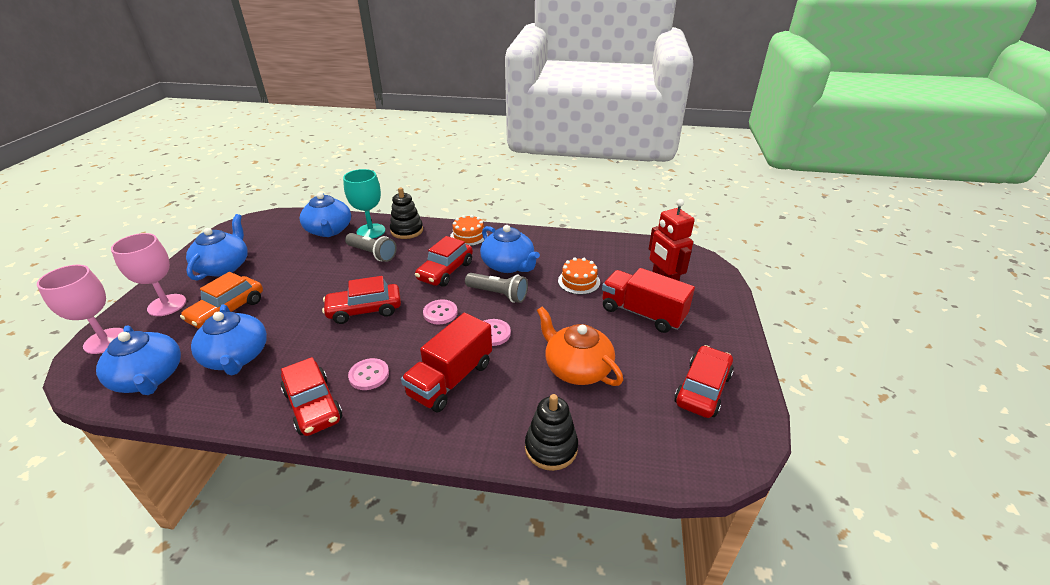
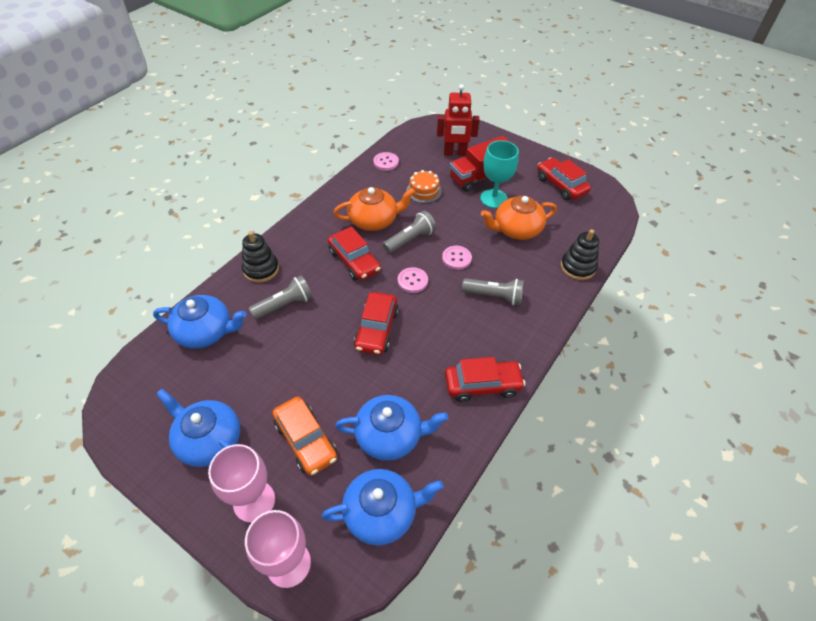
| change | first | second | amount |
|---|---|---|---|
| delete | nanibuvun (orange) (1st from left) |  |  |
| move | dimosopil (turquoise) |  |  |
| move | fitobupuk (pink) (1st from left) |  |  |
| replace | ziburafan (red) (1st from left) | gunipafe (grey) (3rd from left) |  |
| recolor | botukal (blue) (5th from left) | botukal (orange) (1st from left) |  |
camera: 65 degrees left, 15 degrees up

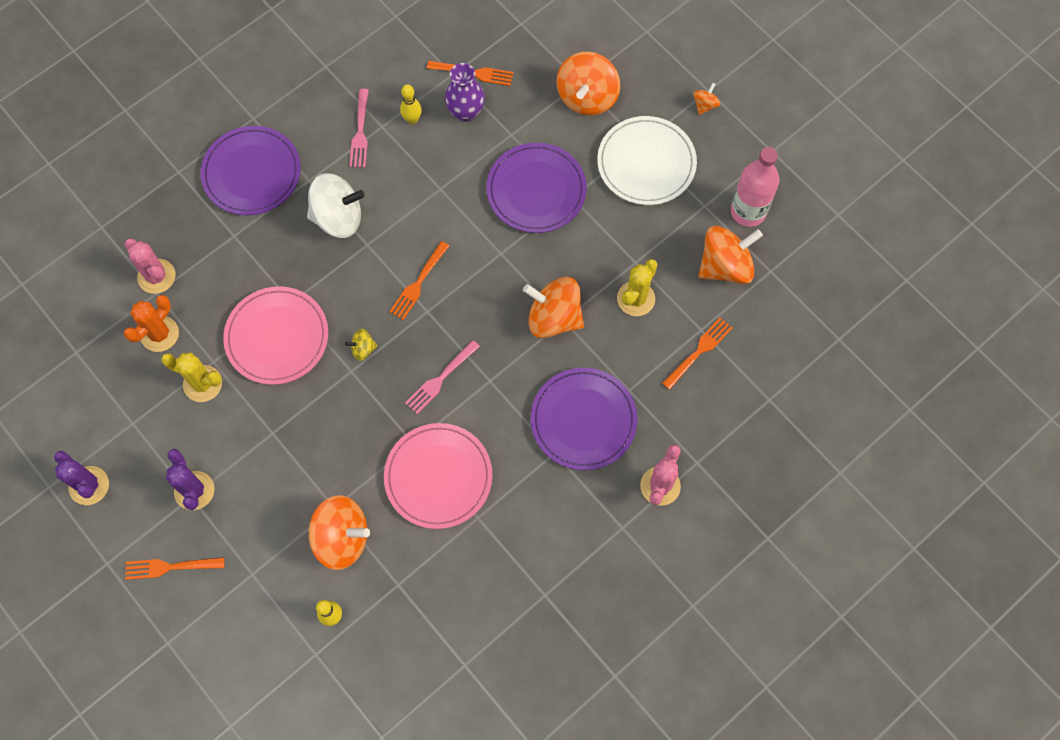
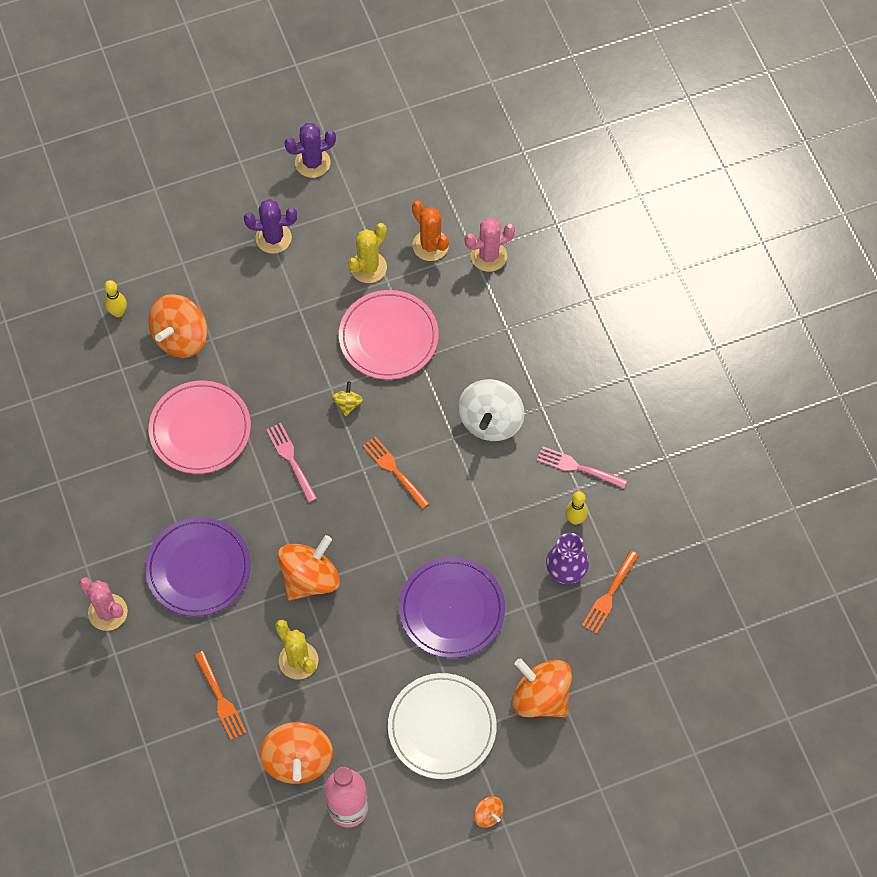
| change | first | second | amount |
|---|---|---|---|
| delete | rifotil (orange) (1st from left) |  |  |
| delete | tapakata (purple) (1st from left) |  |  |
camera: 110 degrees right, 5 degrees down

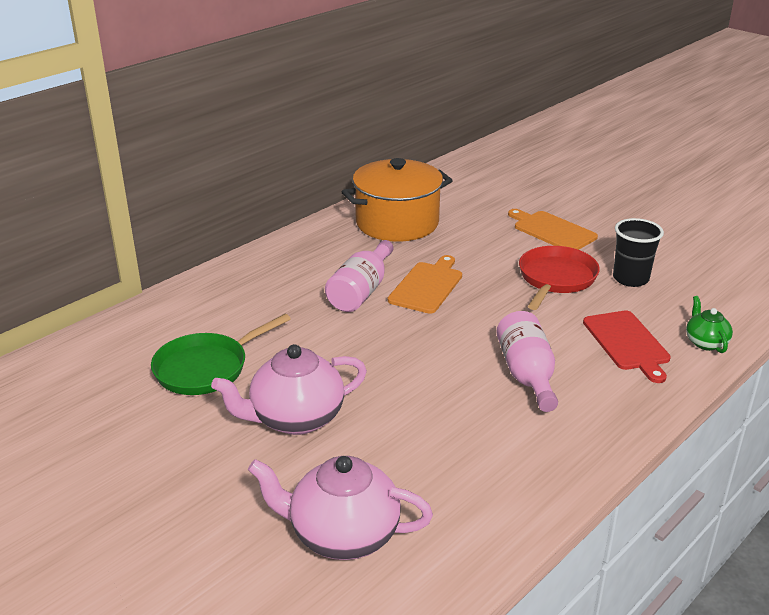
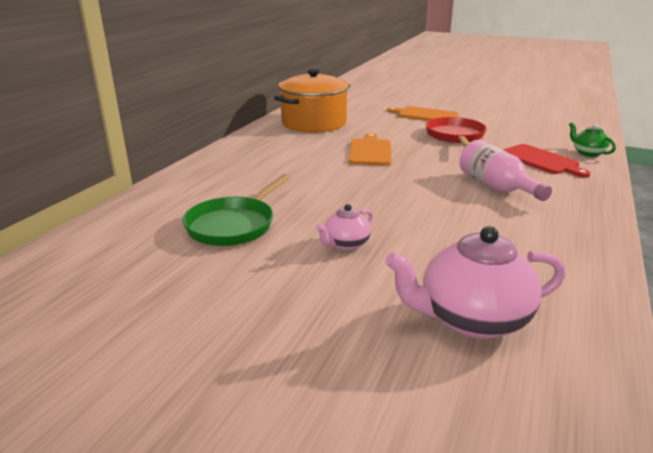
| change | first | second | amount |
|---|---|---|---|
| delete | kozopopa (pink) (1st from left) |  |  |
| delete | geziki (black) |  |  |
| resize | botukal (pink) (1st from left) |  | x0.53 |
camera: 20 degrees left, 5 degrees down

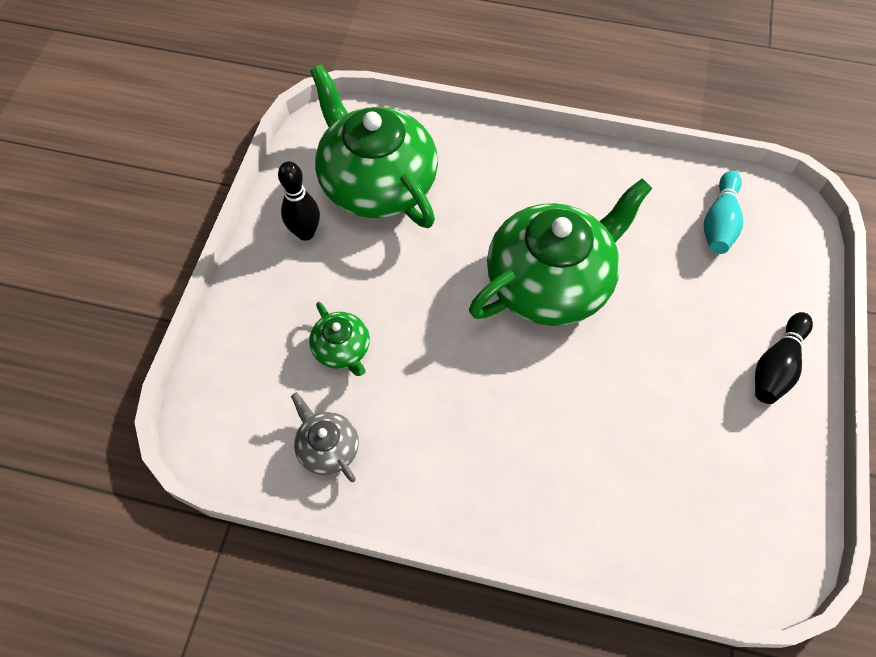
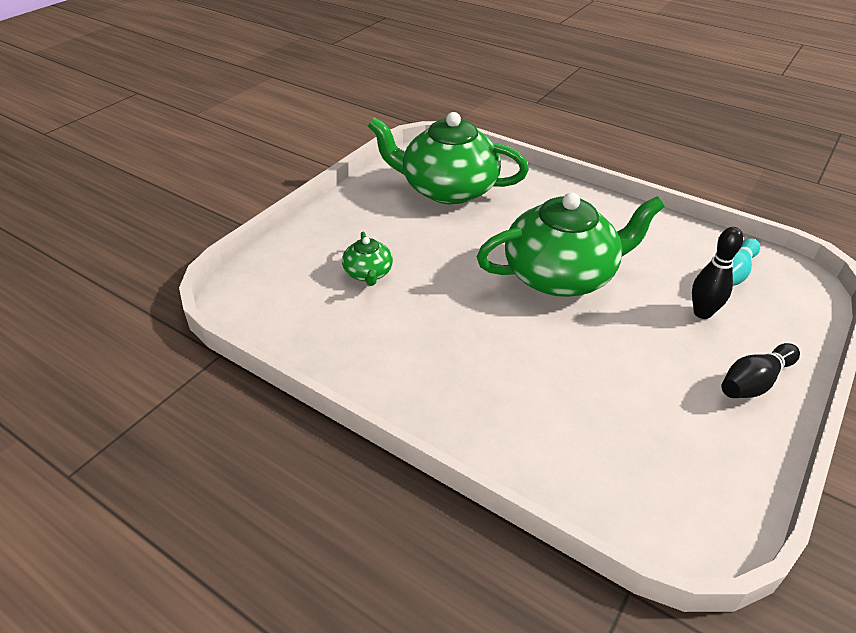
| change | first | second | amount |
|---|---|---|---|
| delete | botukal (grey) |  |  |
| move | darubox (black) (1st from left) |  |  |
| rotate | botukal (green) (2nd from left) |  | 60 degrees counterclockwise |
camera: 20 degrees right, 20 degrees down

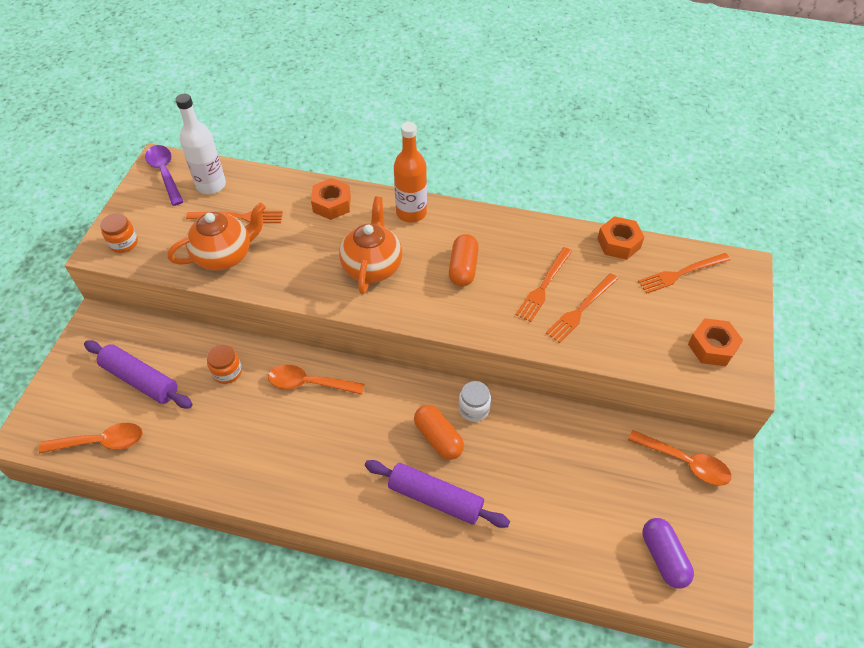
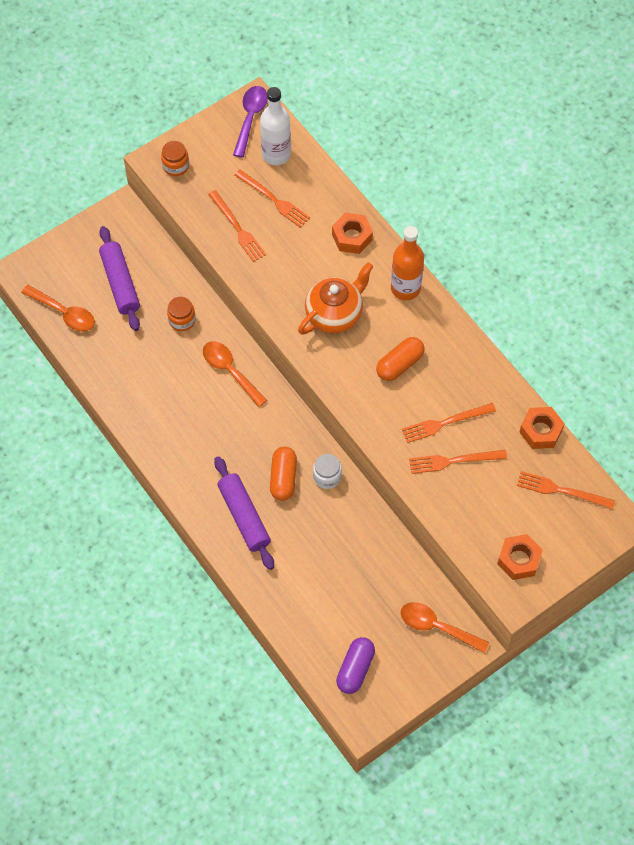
| change | first | second | amount |
|---|---|---|---|
| replace | botukal (orange) (1st from left) | rifotil (orange) (1st from left) |  |
| rotate | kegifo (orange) (3rd from left) |  | 135 degrees clockwise |
camera: 40 degrees right, 10 degrees up

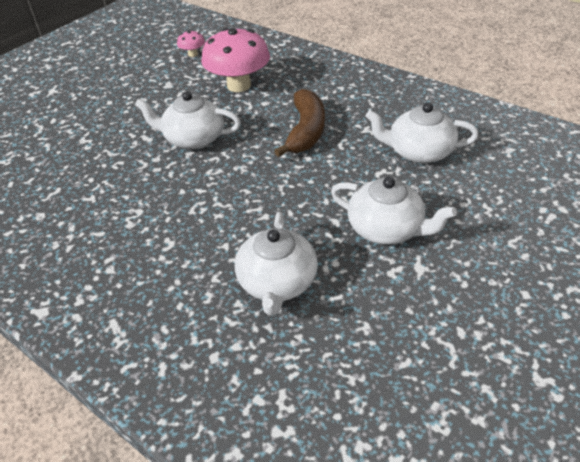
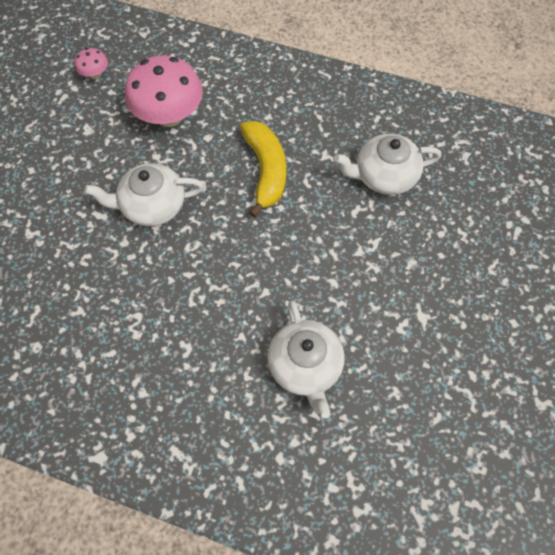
| change | first | second | amount |
|---|---|---|---|
| delete | botukal (white) (3rd from left) |  |  |
| recolor | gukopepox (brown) | gukopepox (yellow) |  |
camera: 20 degrees left, 20 degrees up

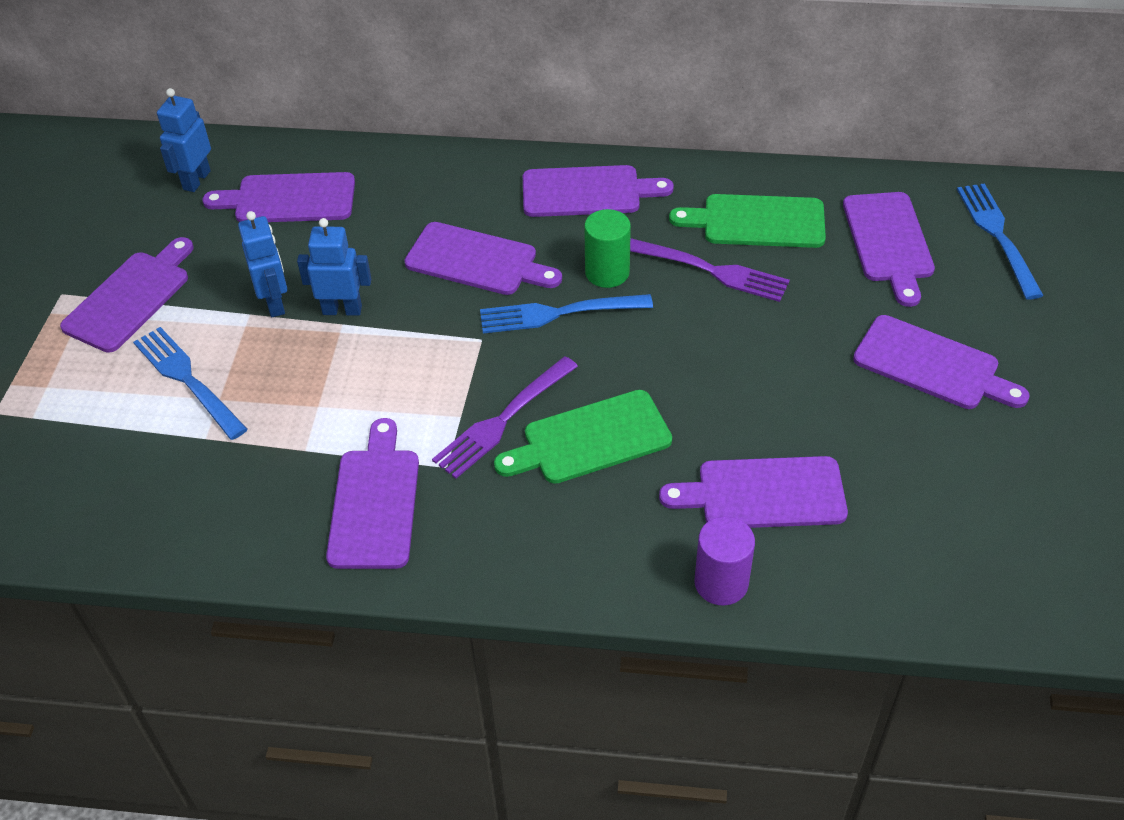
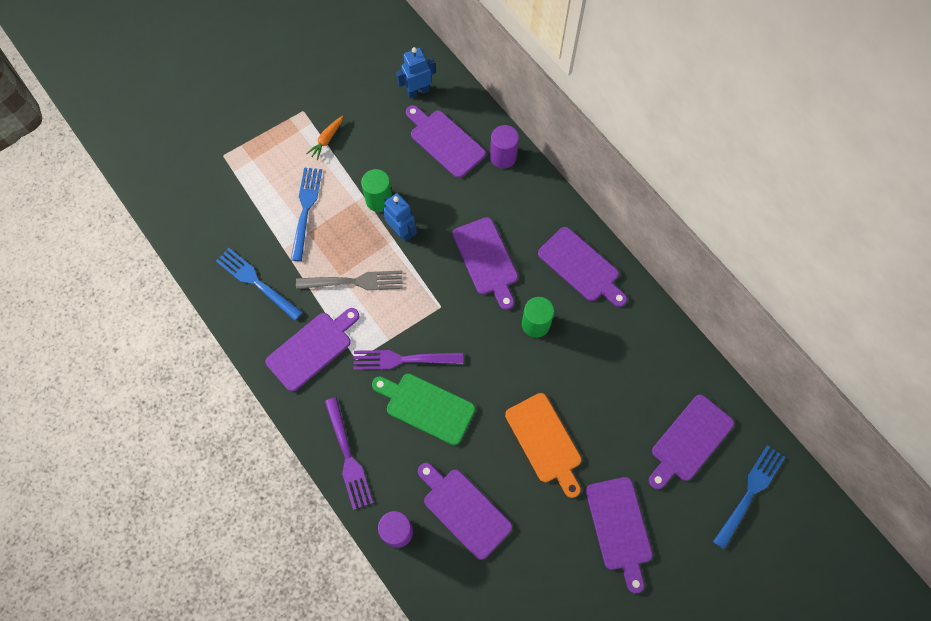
| change | first | second | amount |
|---|---|---|---|
| delete | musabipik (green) (2nd from left) |  |  |
| insert |  | rifotil (grey) |  |
| insert |  | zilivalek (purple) (2nd from left) |  |
| insert |  | musabipik (orange) |  |
| move | rifotil (blue) (2nd from left in the first image) | rifotil (blue) (1st from left) |  |
| move | rifotil (purple) (2nd from left in the first image) | rifotil (purple) (1st from left) |  |
| replace | musabipik (purple) (1st from left) | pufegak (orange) |  |
| replace | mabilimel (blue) (2nd from left) | zilivalek (green) (1st from left) |  |
camera: 45 degrees right, 20 degrees up

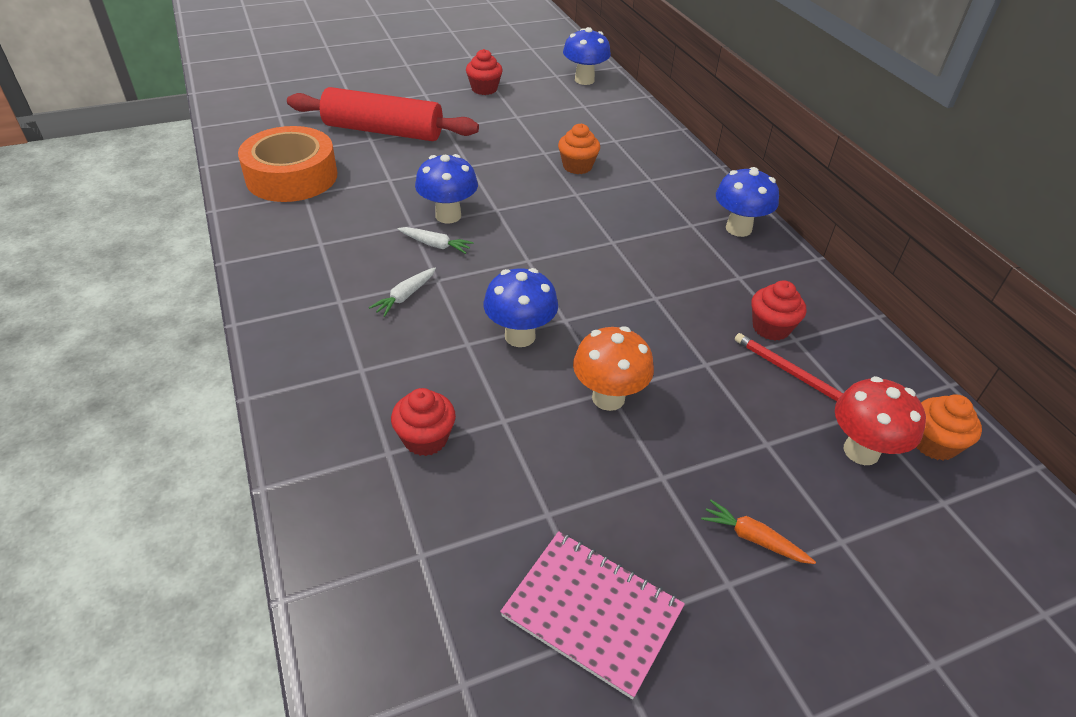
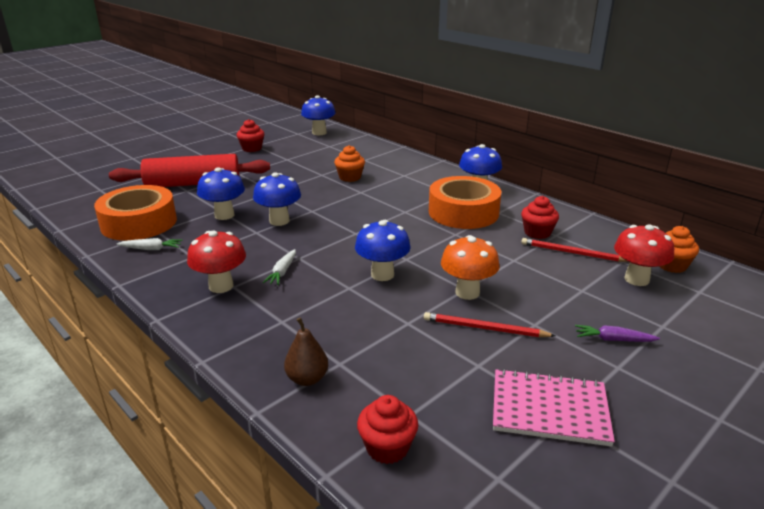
| change | first | second | amount |
|---|---|---|---|
| insert |  | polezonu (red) (1st from left) |  |
| insert |  | polezonu (blue) (1st from left) |  |
| insert |  | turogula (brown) |  |
| insert |  | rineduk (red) (1st from left) |  |
| insert |  | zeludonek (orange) (2nd from left) |  |
| move | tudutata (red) (1st from left in the first image) | tudutata (red) (2nd from left) |  |
| move | pufegak (white) (2nd from left in the first image) | pufegak (white) (1st from left) |  |
| recolor | pufegak (orange) | pufegak (purple) |  |
camera: 20 degrees left, 15 degrees down

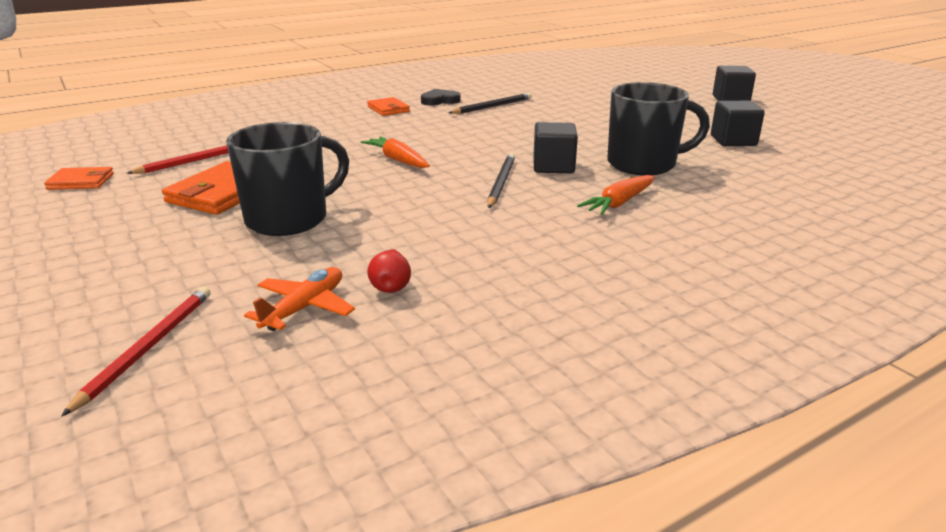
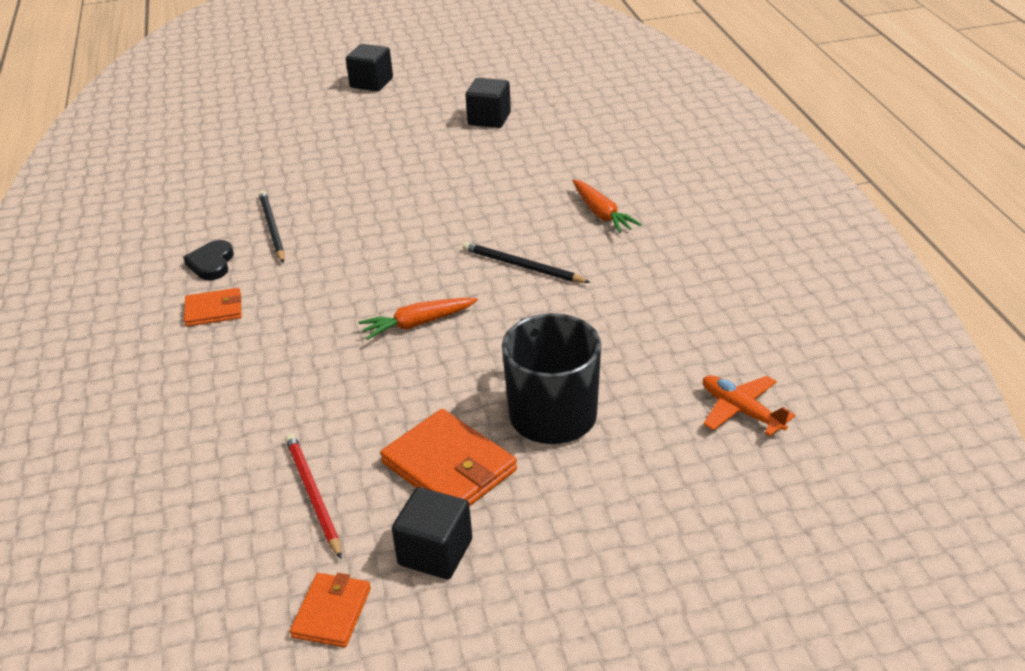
| change | first | second | amount |
|---|---|---|---|
| delete | rineduk (red) (1st from left) |  |  |
| delete | turogula (red) |  |  |
| delete | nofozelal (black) (2nd from left) |  |  |
| move | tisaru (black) (1st from left in the first image) | tisaru (black) (2nd from left) |  |
camera: 70 degrees left, 10 degrees up

